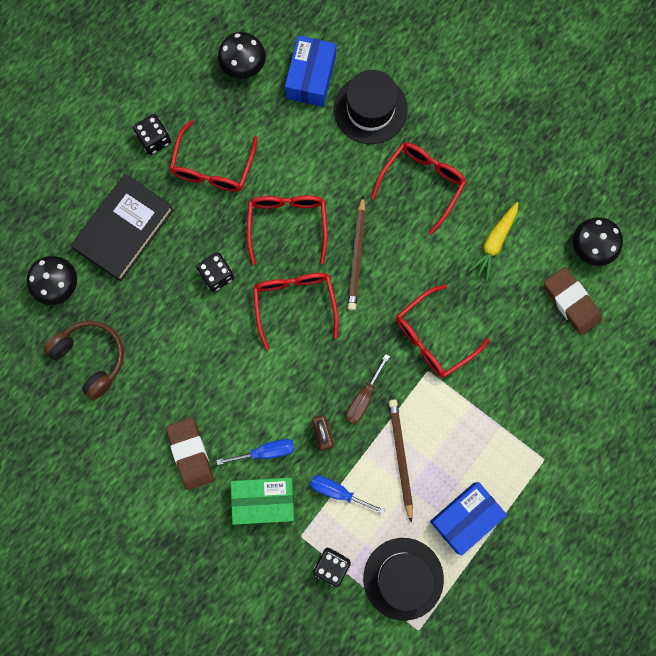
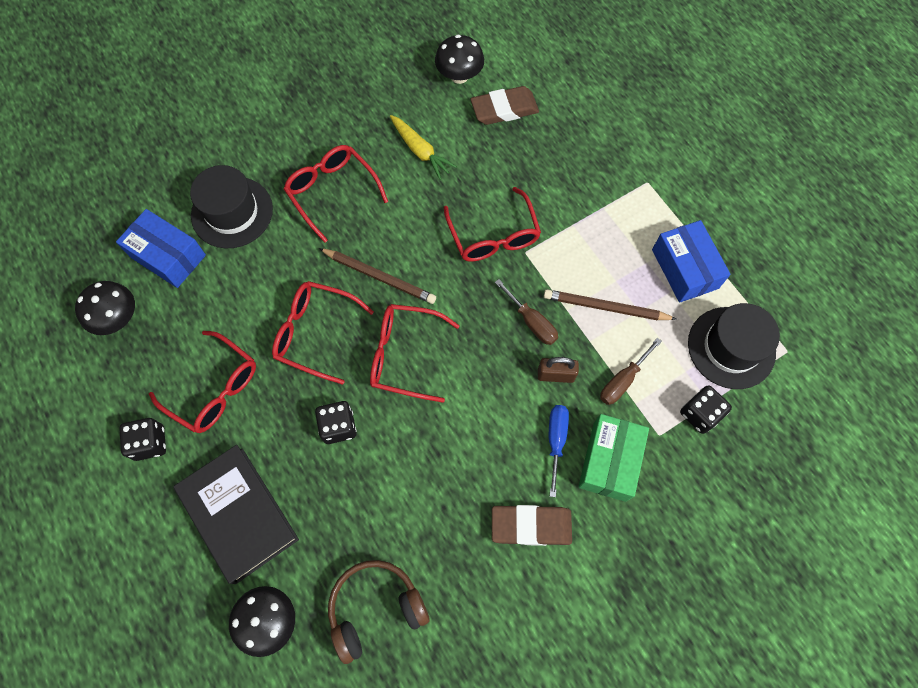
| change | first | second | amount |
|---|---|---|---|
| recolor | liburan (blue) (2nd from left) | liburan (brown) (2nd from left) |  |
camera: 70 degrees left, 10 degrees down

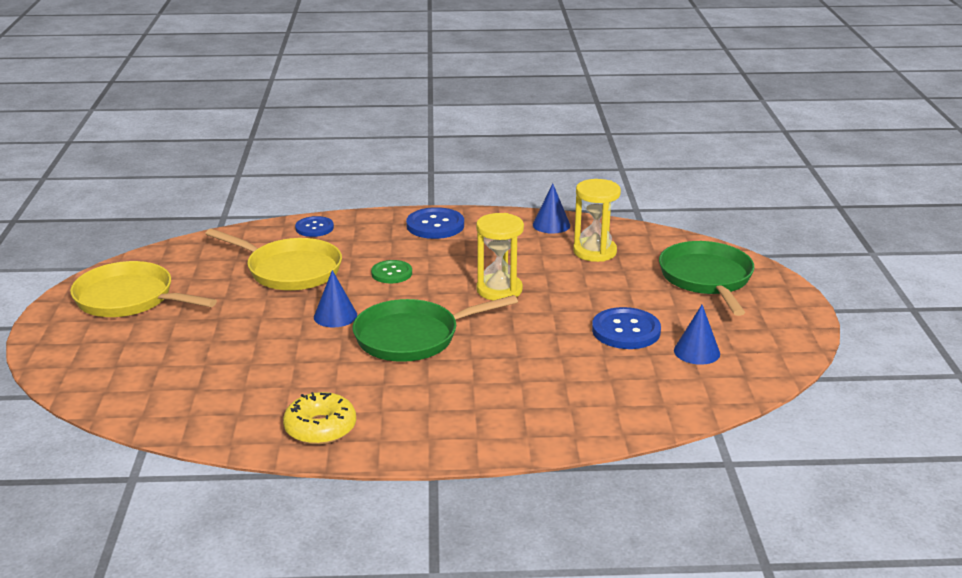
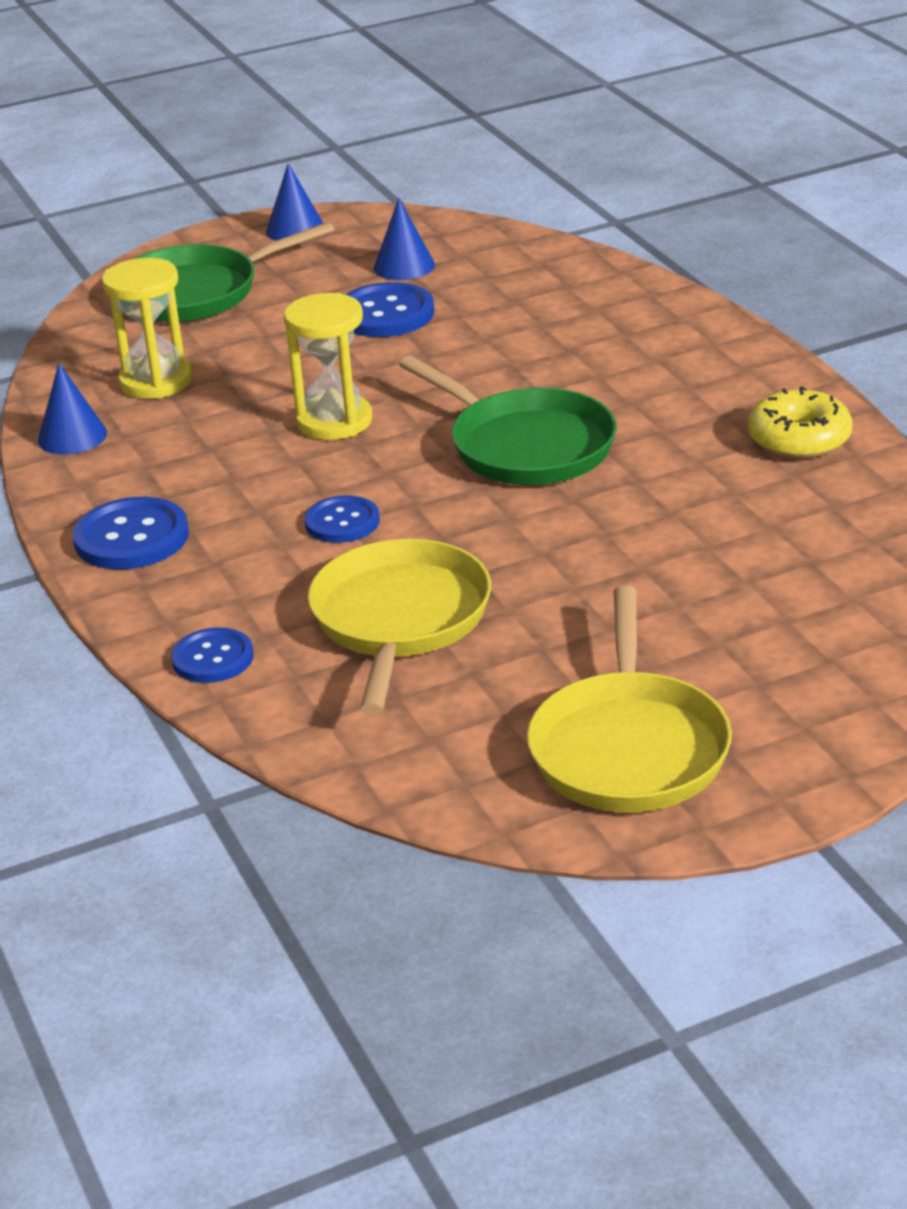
| change | first | second | amount |
|---|---|---|---|
| move | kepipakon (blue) (1st from left in the first image) | kepipakon (blue) (2nd from left) |  |
| recolor | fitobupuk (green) | fitobupuk (blue) (3rd from left) |  |
camera: 110 degrees left, 5 degrees up

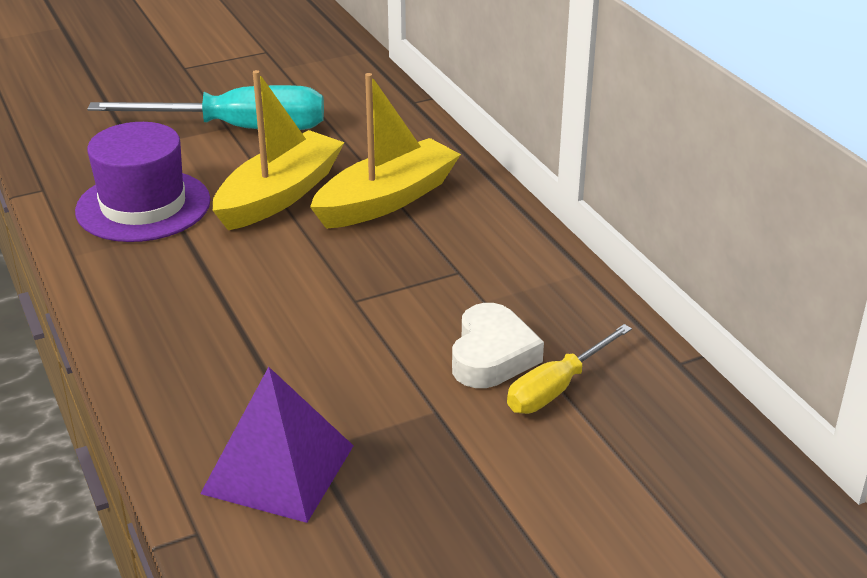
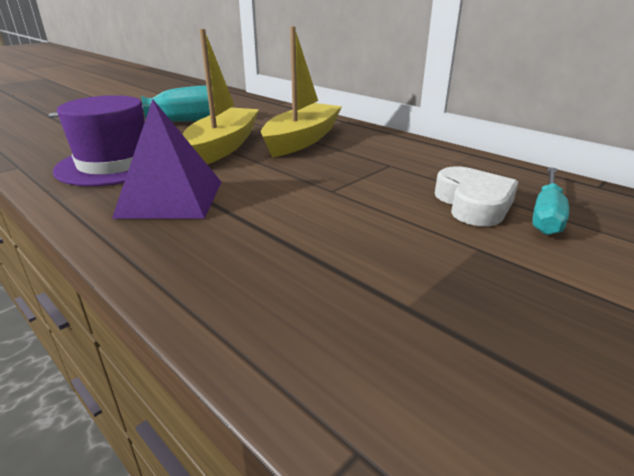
| change | first | second | amount |
|---|---|---|---|
| move | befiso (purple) |  |  |
| recolor | liburan (yellow) | liburan (turquoise) (2nd from left) |  |
camera: 20 degrees left, 5 degrees down

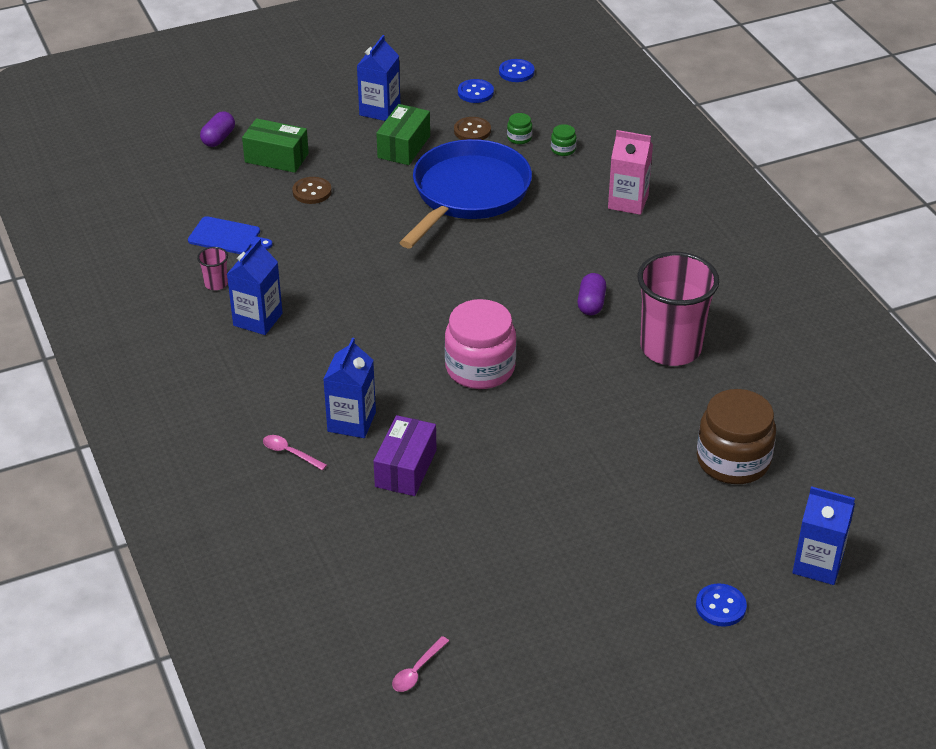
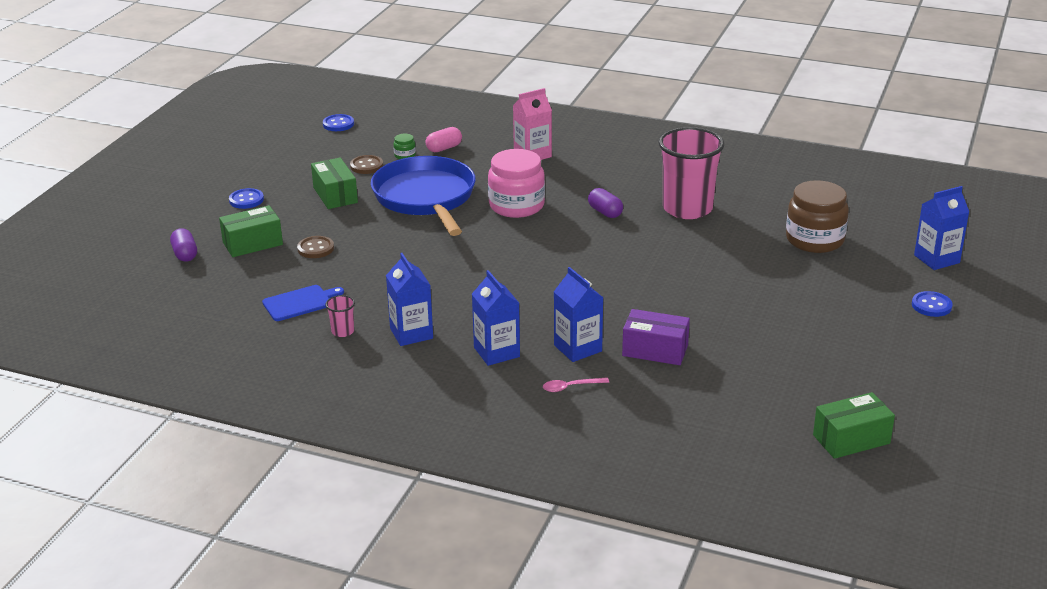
| change | first | second | amount |
|---|---|---|---|
| move | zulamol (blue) (3rd from left in the first image) | zulamol (blue) (2nd from left) |  |
| move | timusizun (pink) |  |  |
| move | fitobupuk (blue) (1st from left) |  |  |
| replace | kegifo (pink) (2nd from left) | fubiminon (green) (3rd from left) |  |
| replace | timusizun (green) (2nd from left) | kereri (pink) |  |
| rotate | fubiminon (purple) |  | 45 degrees counterclockwise |
camera: 45 degrees left, 10 degrees down

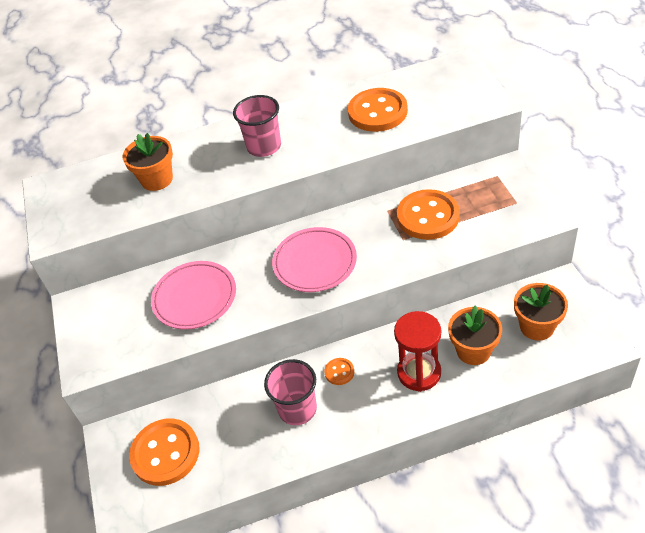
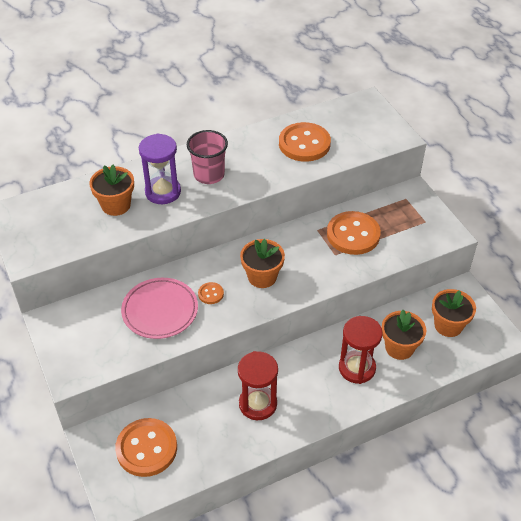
| change | first | second | amount |
|---|---|---|---|
| insert |  | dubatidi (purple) |  |
| move | fitobupuk (orange) (2nd from left) |  |  |
| replace | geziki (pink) (2nd from left) | dubatidi (red) (1st from left) |  |
| replace | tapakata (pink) (2nd from left) | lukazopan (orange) (2nd from left) |  |
camera: 15 degrees left, 0 degrees up

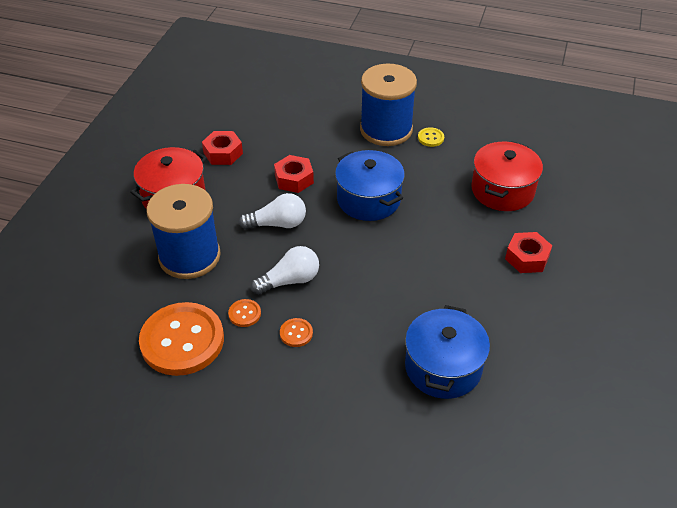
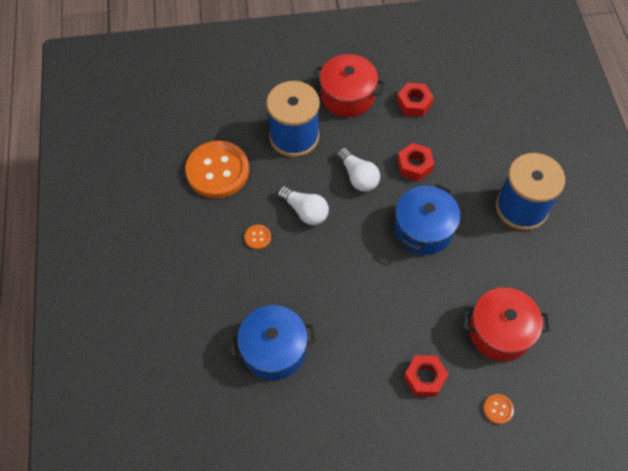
| change | first | second | amount |
|---|---|---|---|
| delete | fitobupuk (yellow) |  |  |
| move | fitobupuk (orange) (2nd from left in the first image) | fitobupuk (orange) (3rd from left) |  |
camera: 65 degrees right, 15 degrees up

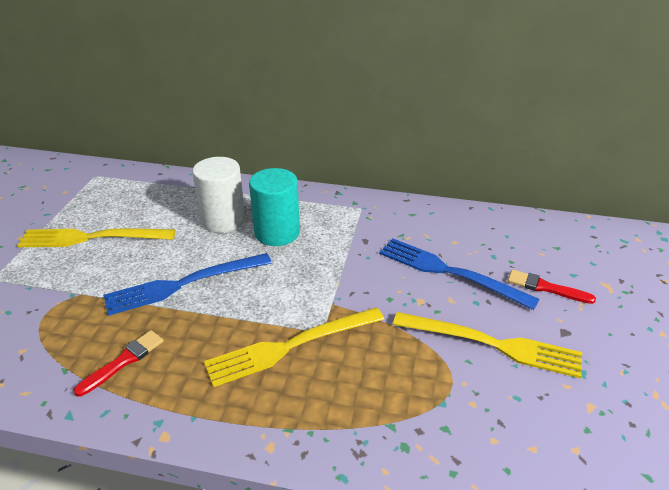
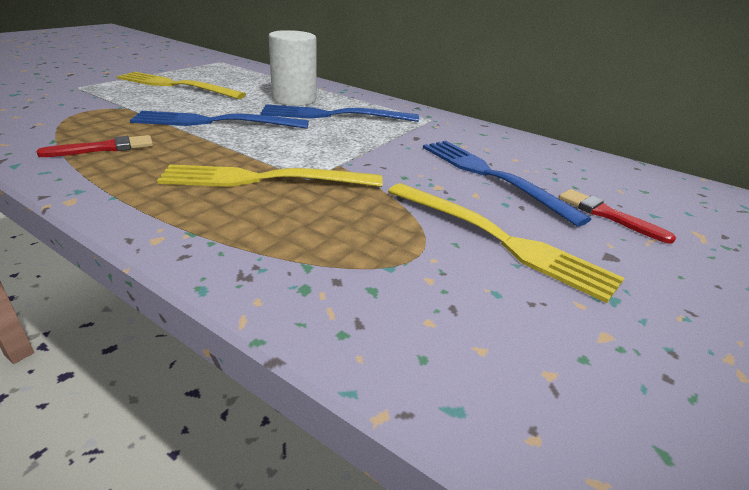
| change | first | second | amount |
|---|---|---|---|
| replace | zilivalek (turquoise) | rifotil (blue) (2nd from left) |  |
camera: 20 degrees right, 5 degrees down

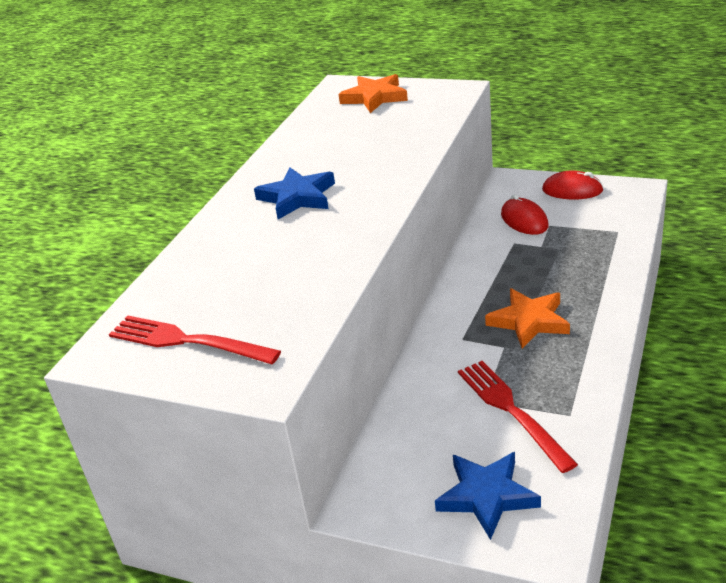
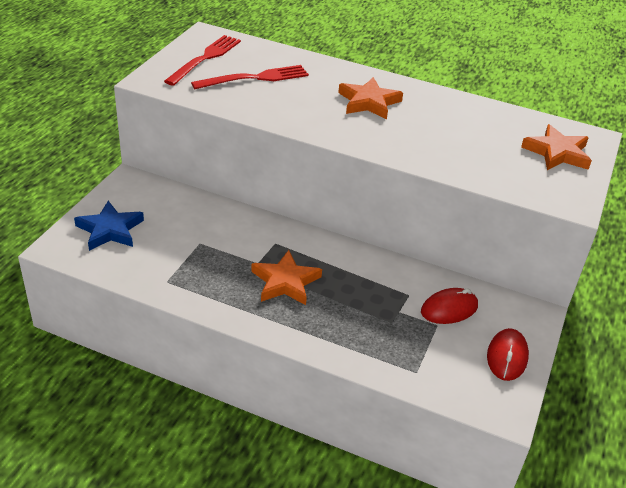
| change | first | second | amount |
|---|---|---|---|
| move | rifotil (red) (2nd from left) |  |  |
| recolor | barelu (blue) (1st from left) | barelu (orange) (2nd from left) |  |
camera: 85 degrees right, 5 degrees up

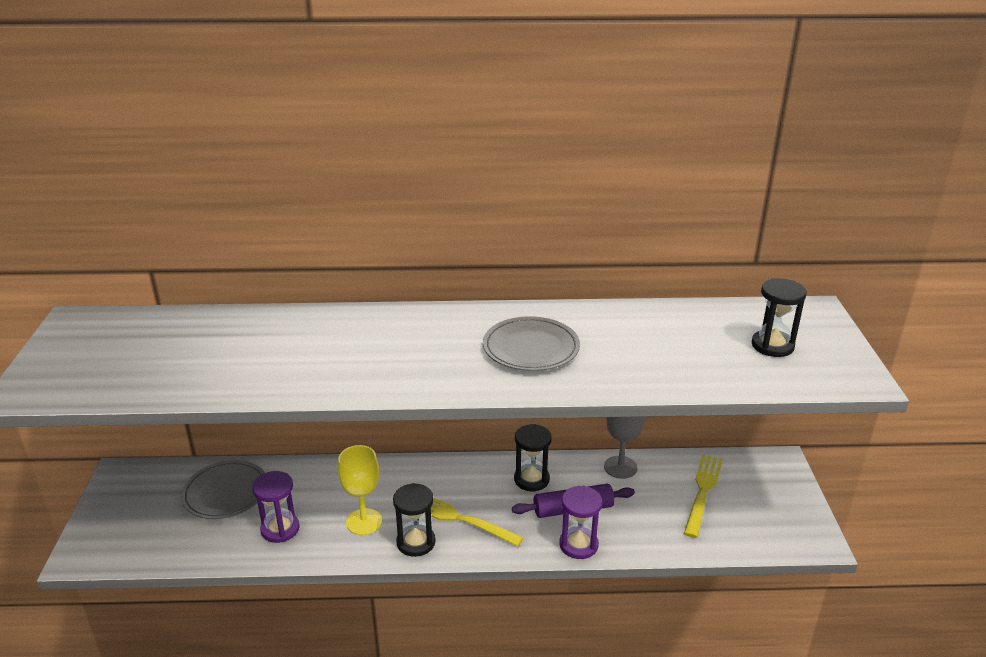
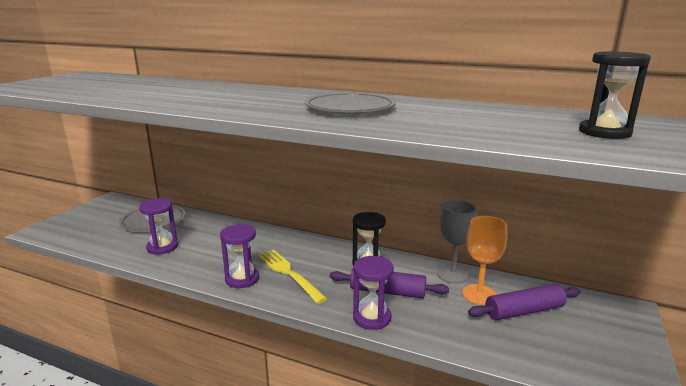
| change | first | second | amount |
|---|---|---|---|
| delete | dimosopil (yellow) |  |  |
| insert |  | dimosopil (orange) |  |
| replace | rifotil (yellow) (2nd from left) | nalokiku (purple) (2nd from left) |  |
| recolor | dubatidi (black) (1st from left) | dubatidi (purple) (2nd from left) |  |
camera: 25 degrees right, 10 degrees down

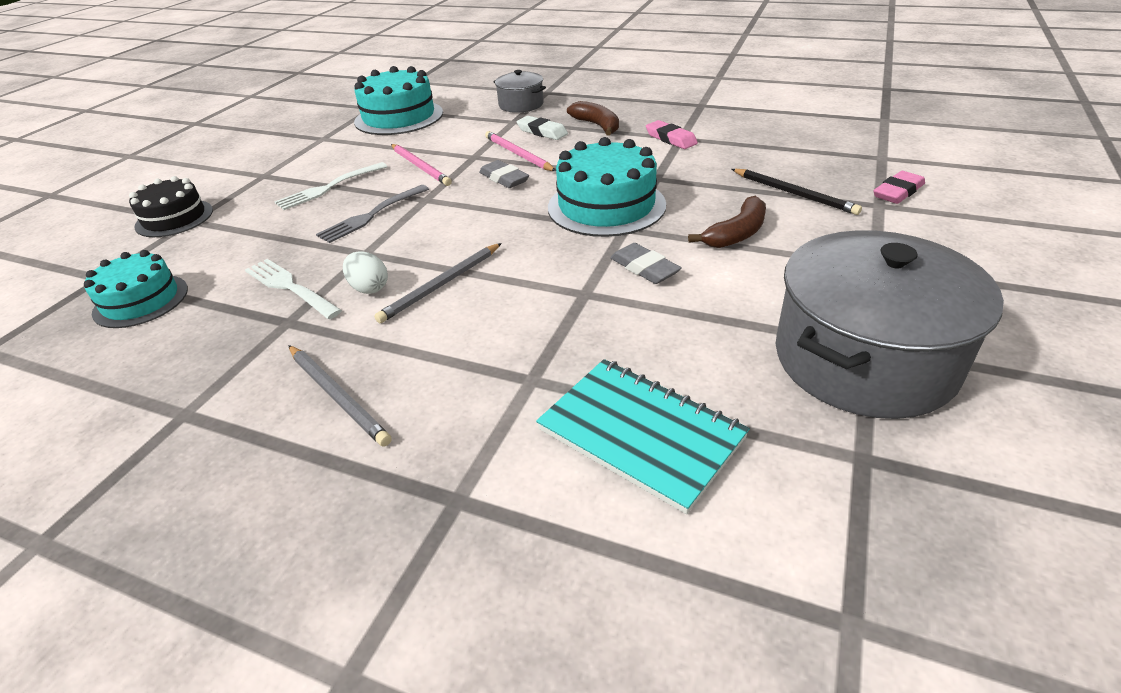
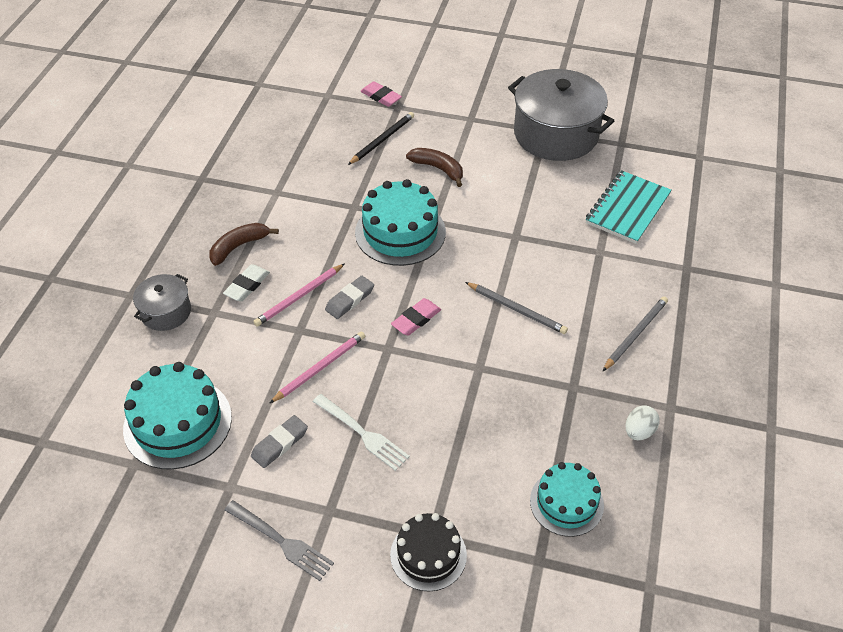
| change | first | second | amount |
|---|---|---|---|
| delete | rifotil (white) (1st from left) |  |  |
| move | rifotil (grey) |  |  |
| move | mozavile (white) |  |  |
| move | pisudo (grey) (2nd from left in the first image) | pisudo (grey) (1st from left) |  |
| move | pisudo (pink) (1st from left in the first image) | pisudo (pink) (2nd from left) |  |
camera: 100 degrees left, 10 degrees up

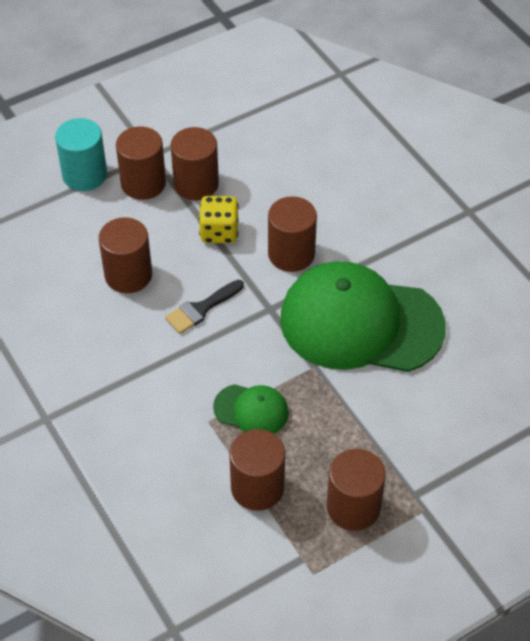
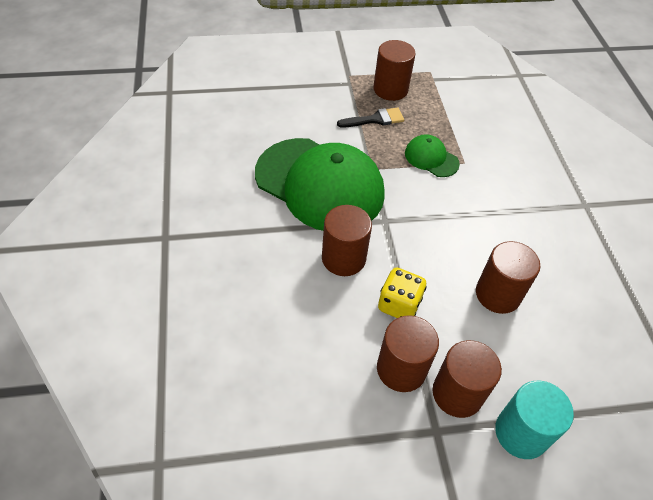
| change | first | second | amount |
|---|---|---|---|
| delete | zilivalek (brown) (4th from left) |  |  |
| move | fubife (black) |  |  |
camera: 160 degrees left, 0 degrees up

